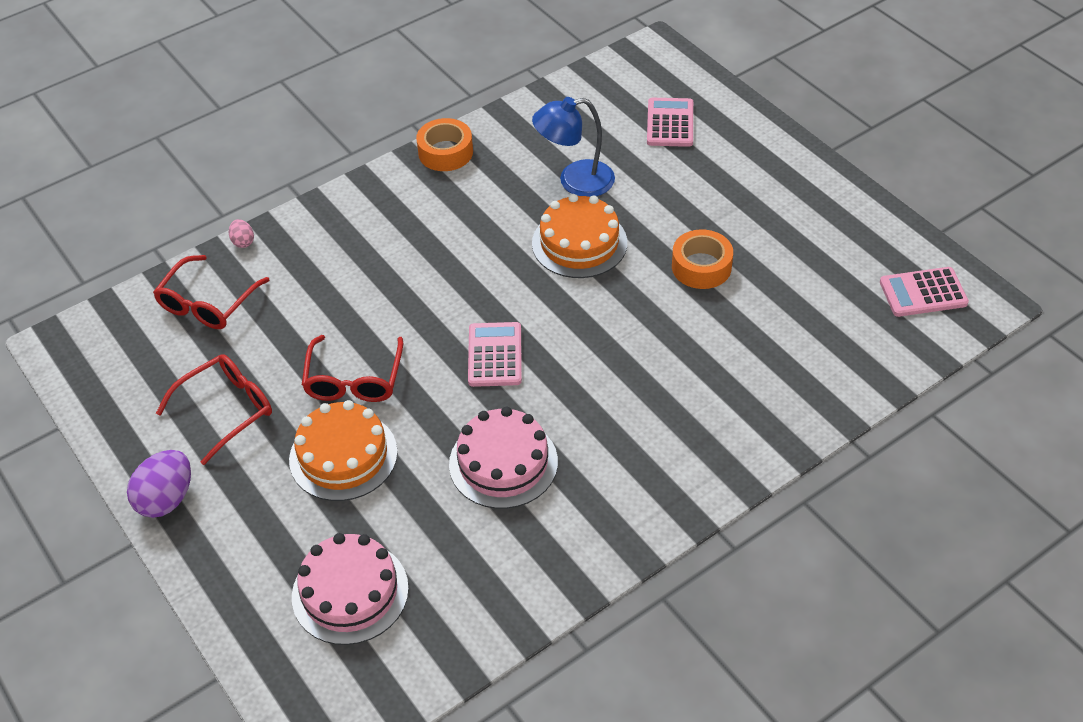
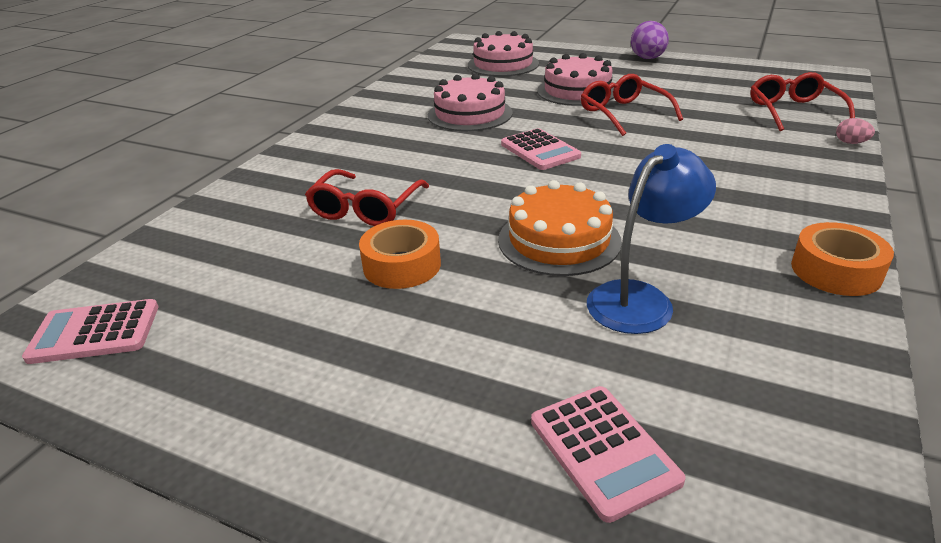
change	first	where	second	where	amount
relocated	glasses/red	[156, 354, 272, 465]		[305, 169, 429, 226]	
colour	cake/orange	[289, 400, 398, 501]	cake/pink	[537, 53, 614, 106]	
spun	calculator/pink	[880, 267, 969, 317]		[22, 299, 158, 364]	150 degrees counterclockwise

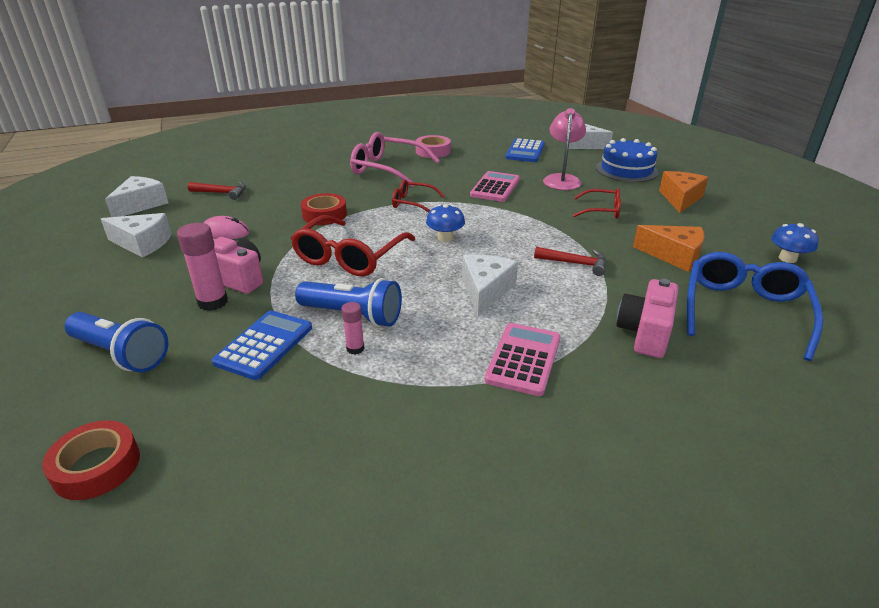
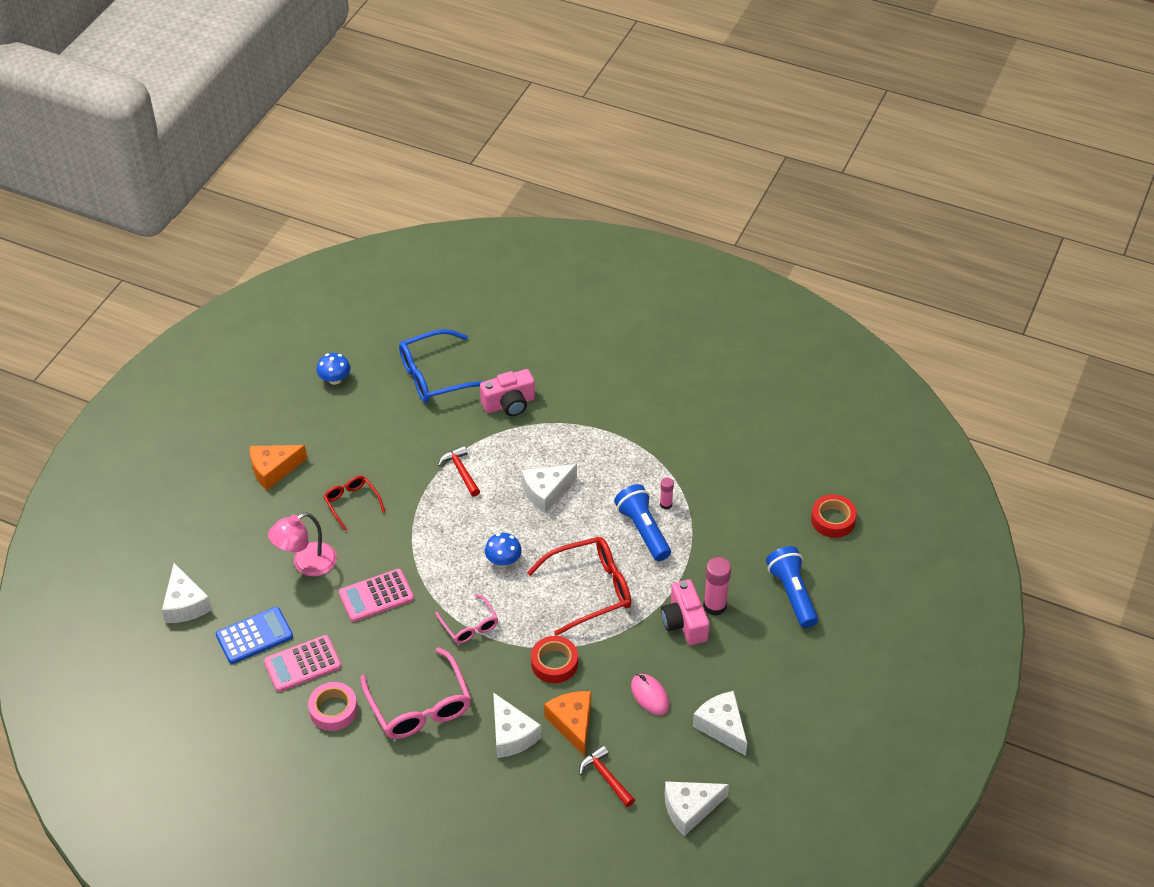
change	first	where	second	where	amount
missing	calculator/blue	[212, 310, 312, 380]			
missing	cake/blue	[596, 138, 658, 182]			
appeared			cheese/white	[493, 692, 541, 758]	
relocated	calculator/pink	[484, 323, 560, 396]		[264, 635, 341, 692]	
relocated	cheese/orange	[633, 225, 705, 272]		[544, 691, 591, 757]	
colour	glasses/red	[392, 179, 445, 213]	glasses/pink	[435, 594, 498, 644]	

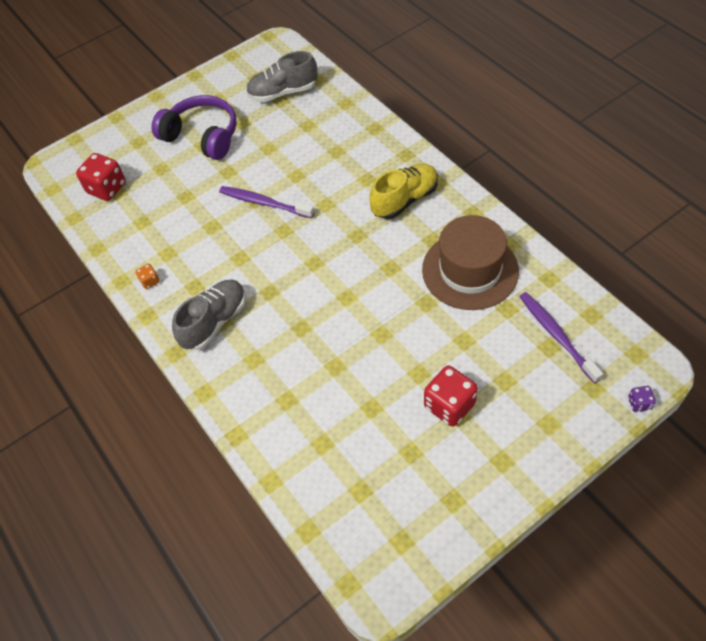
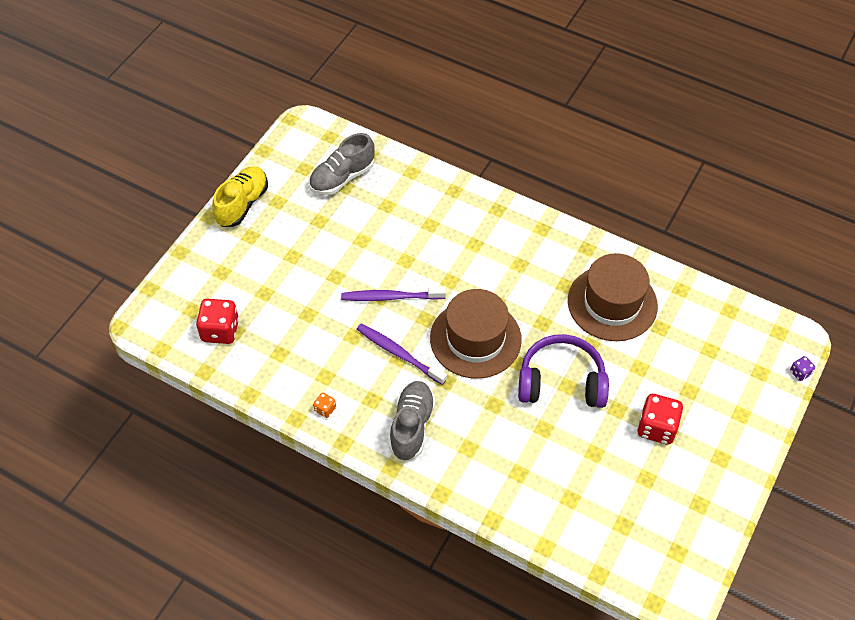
change	first	where	second	where	amount
appeared			hat/brown	[430, 289, 522, 379]	
relocated	headphones/purple	[151, 95, 237, 160]		[518, 334, 609, 408]	
relocated	shoe/yellow	[369, 163, 438, 219]		[212, 166, 268, 227]	
relocated	toothbrush/purple	[519, 292, 603, 383]		[357, 324, 447, 385]	

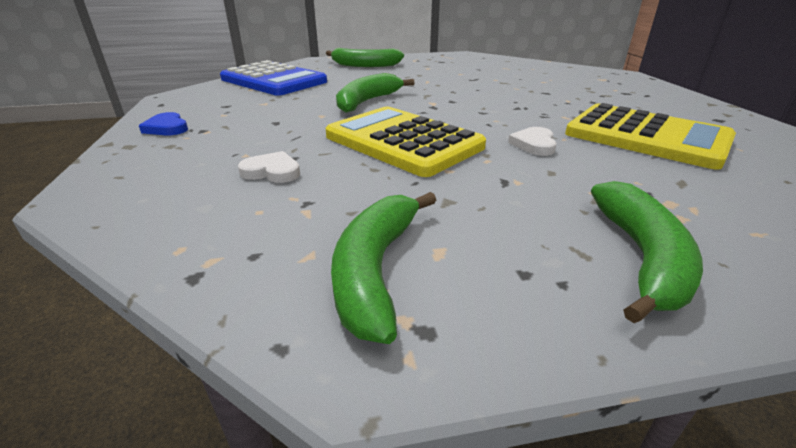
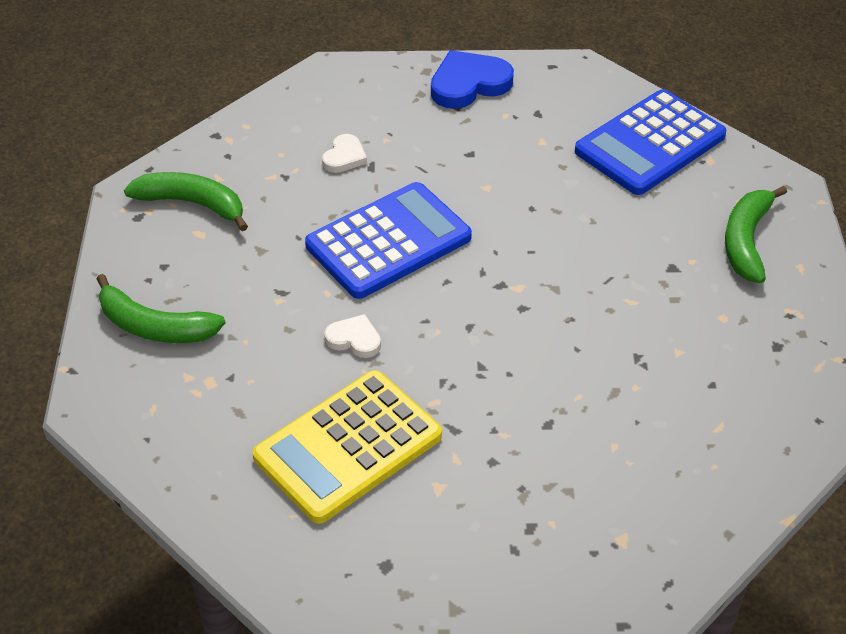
change	first	where	second	where	amount
missing	banana/green	[336, 73, 414, 113]			
colour	calculator/yellow	[326, 107, 486, 177]	calculator/blue	[305, 182, 472, 299]	
size	heart/blue	[139, 112, 188, 135]		[431, 50, 514, 109]	x1.80

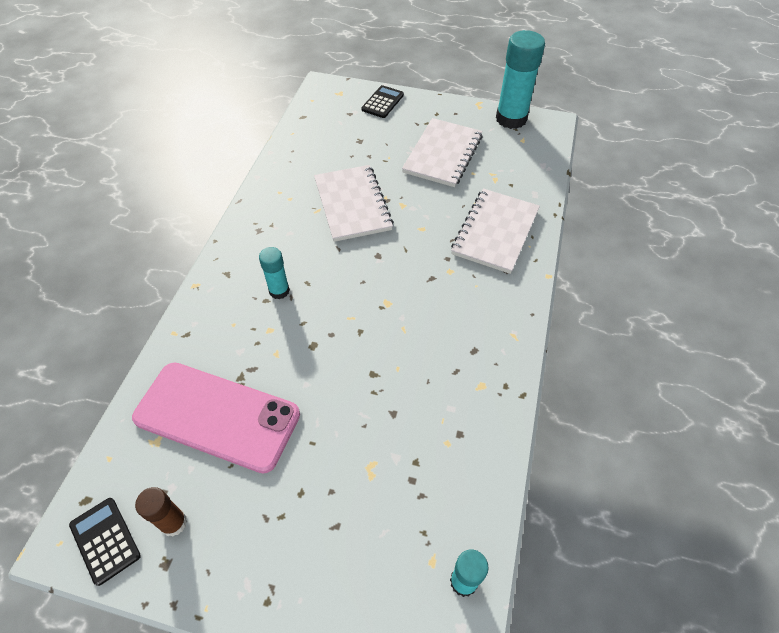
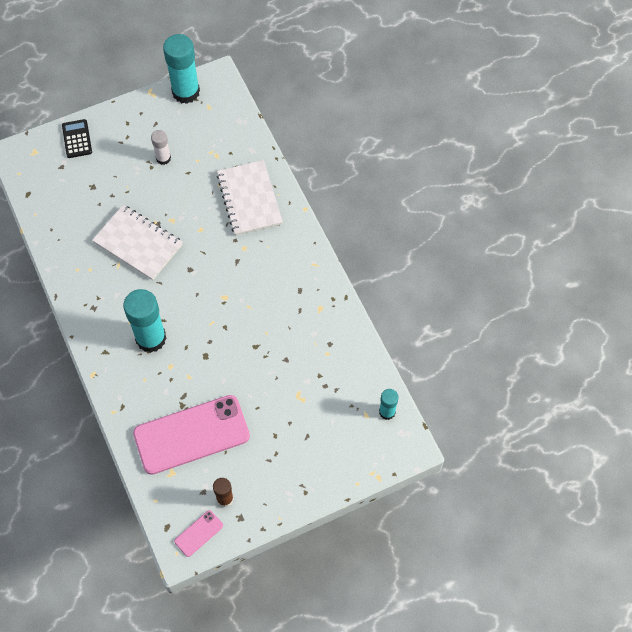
change	first	where	second	where	amount
exchanged	calculator/black	[69, 498, 141, 586]	phone/pink	[174, 510, 223, 557]	
exchanged	notebook/white	[402, 118, 483, 187]	glue stick/white	[151, 130, 171, 165]	
size	glue stick/turquoise	[259, 247, 290, 299]		[123, 289, 167, 353]	x1.91

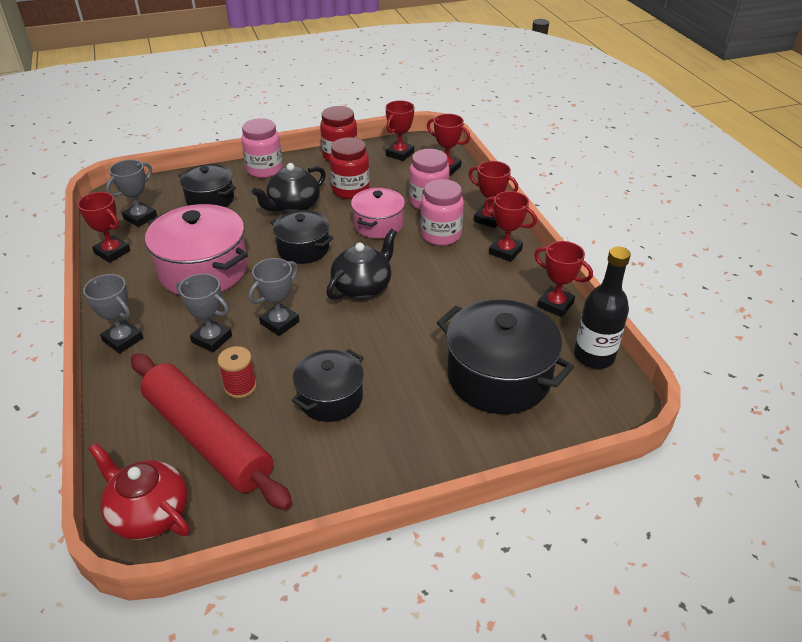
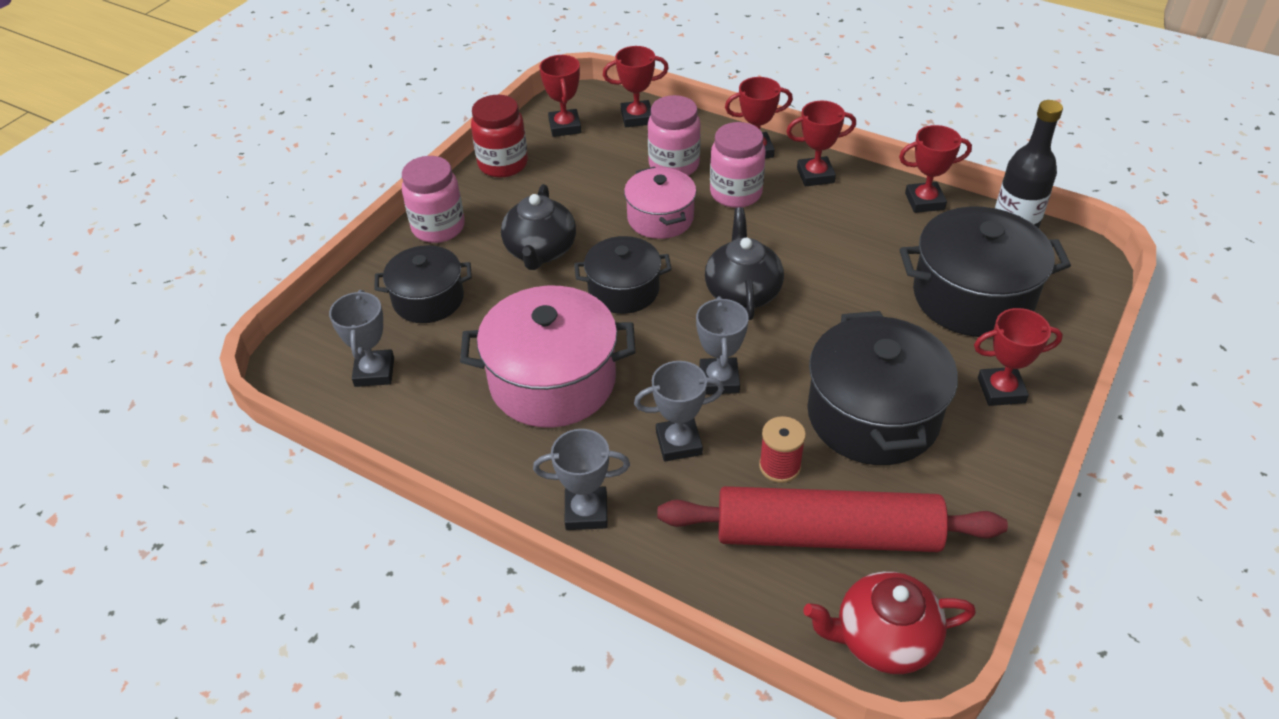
change	first	where	second	where	amount
missing	jar/red	[330, 137, 370, 199]			
relocated	trophy/red	[77, 192, 130, 263]		[974, 308, 1063, 406]	
size	pot/black	[292, 349, 364, 422]		[807, 311, 958, 465]	x1.64

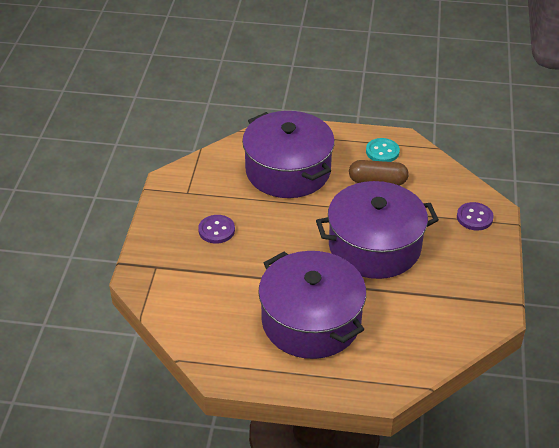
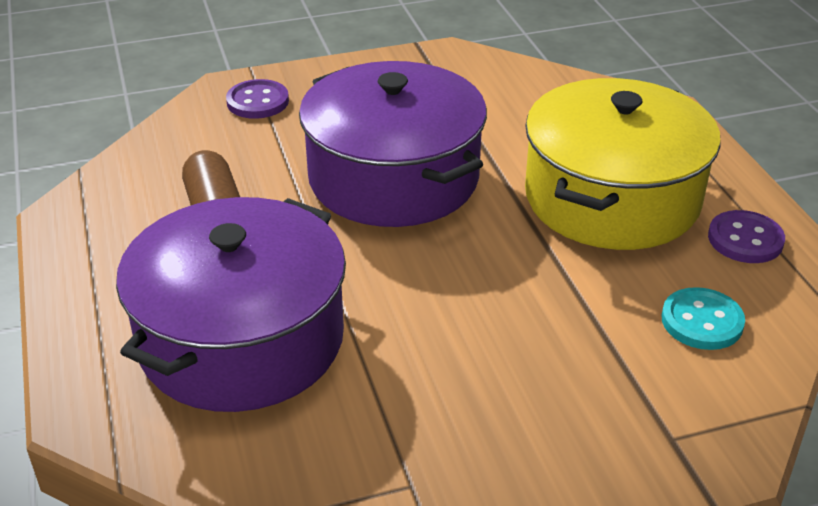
change	first	where	second	where	amount
relocated	button/purple	[198, 215, 235, 244]		[708, 210, 785, 263]	
relocated	button/turquoise	[366, 138, 400, 162]		[661, 287, 745, 350]	
colour	pot/purple	[258, 251, 366, 359]	pot/yellow	[525, 78, 721, 250]	

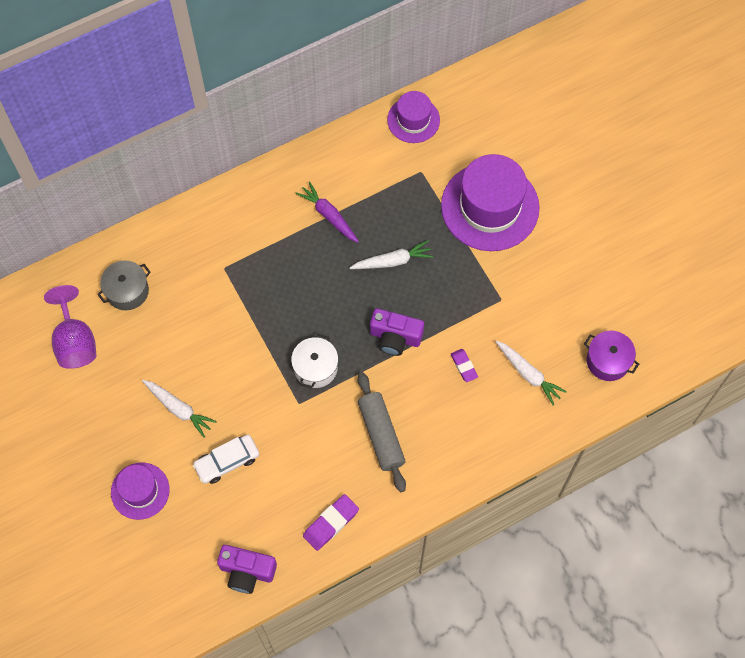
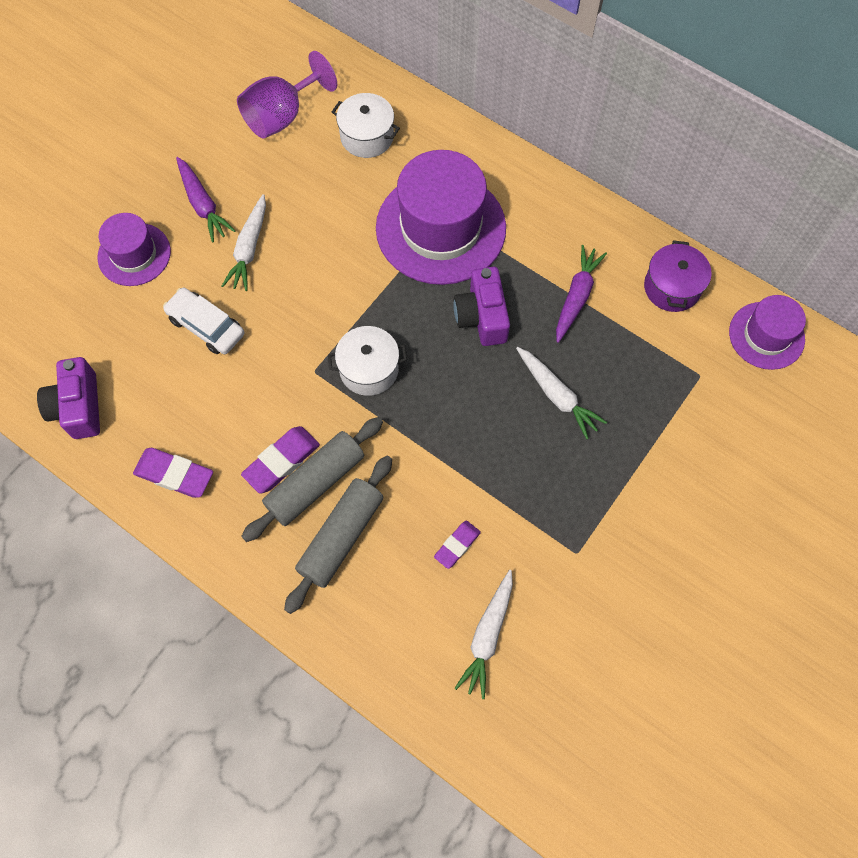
change	first	where	second	where	amount
appeared			carrot/purple	[176, 157, 236, 243]	
appeared			eraser/purple	[241, 426, 320, 494]	
appeared			rolling pin/grey	[284, 456, 392, 614]	
relocated	camera/purple	[370, 308, 424, 356]		[453, 267, 510, 346]	
relocated	hat/purple	[441, 154, 539, 251]		[376, 150, 506, 285]	
relocated	pot/purple	[584, 331, 639, 381]		[644, 240, 712, 312]	
colour	pot/grey	[97, 260, 151, 310]	pot/white	[332, 93, 400, 158]	

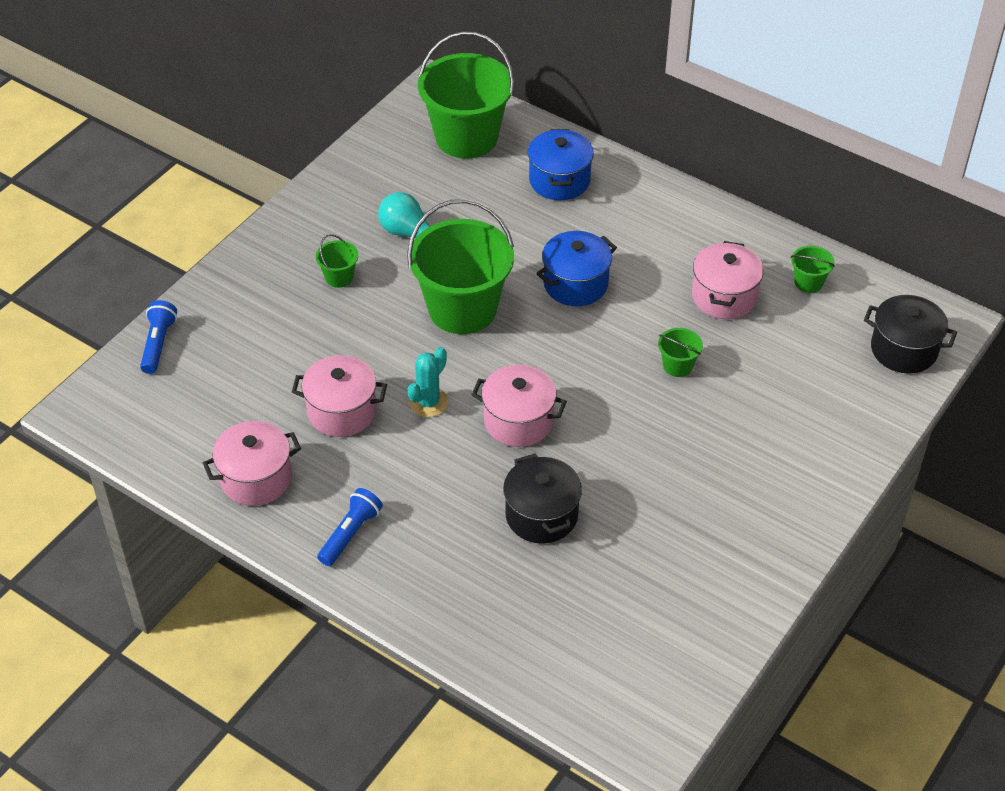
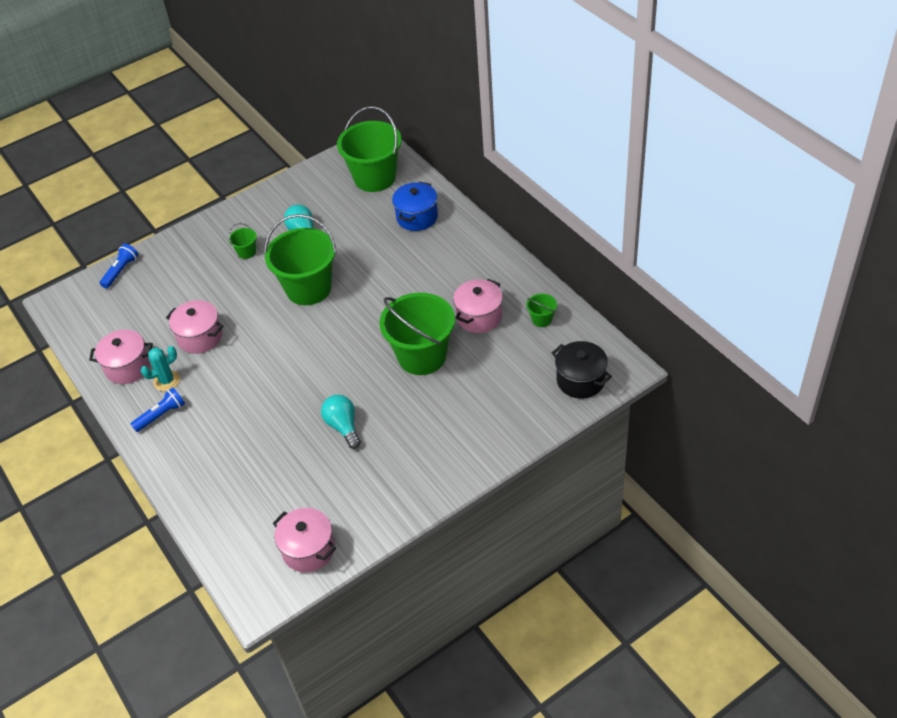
change	first	where	second	where	amount
missing	pot/black	[503, 453, 582, 544]			
missing	pot/blue	[536, 231, 617, 306]			
appeared			light bulb/turquoise	[321, 394, 361, 449]	
relocated	cactus/turquoise	[408, 347, 449, 417]		[141, 346, 180, 391]	
relocated	pot/pink	[471, 365, 567, 447]		[273, 508, 336, 572]	
size	bucket/green	[658, 328, 703, 377]		[379, 293, 455, 375]	x2.39

